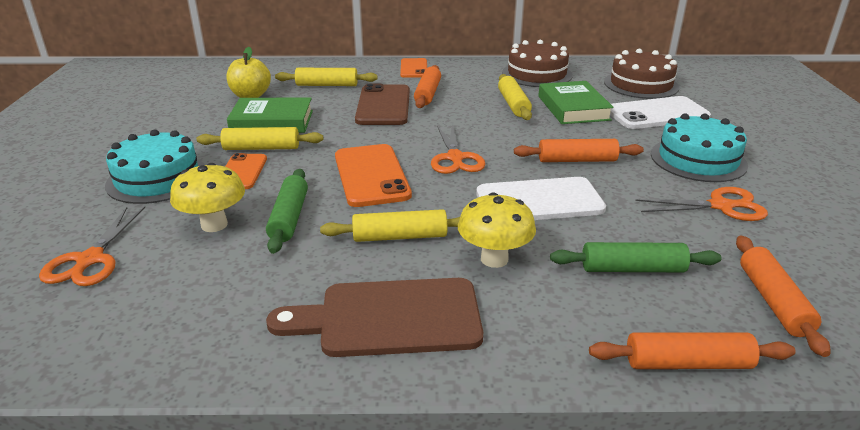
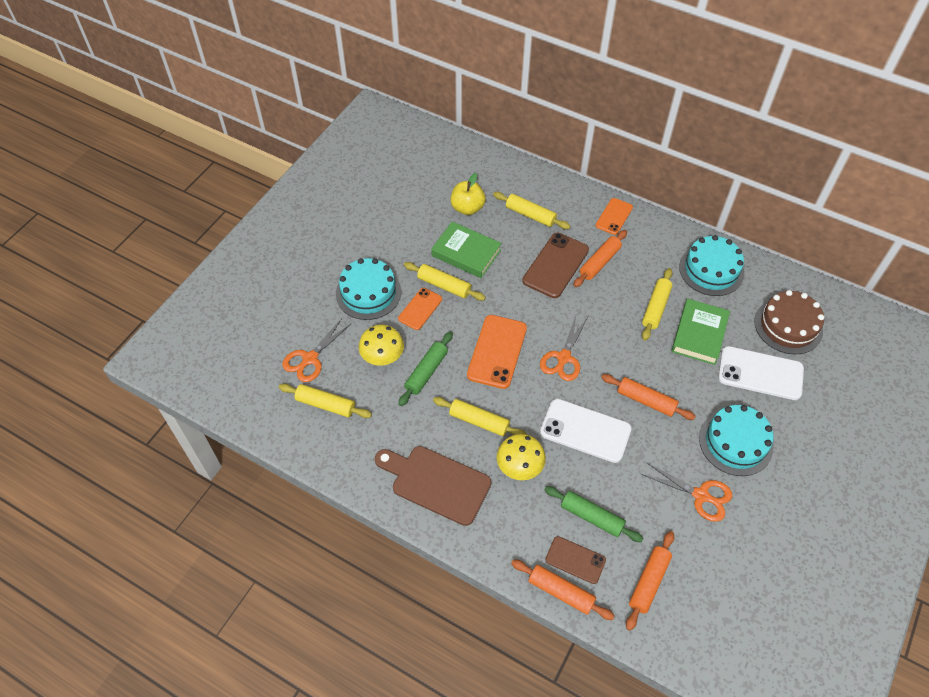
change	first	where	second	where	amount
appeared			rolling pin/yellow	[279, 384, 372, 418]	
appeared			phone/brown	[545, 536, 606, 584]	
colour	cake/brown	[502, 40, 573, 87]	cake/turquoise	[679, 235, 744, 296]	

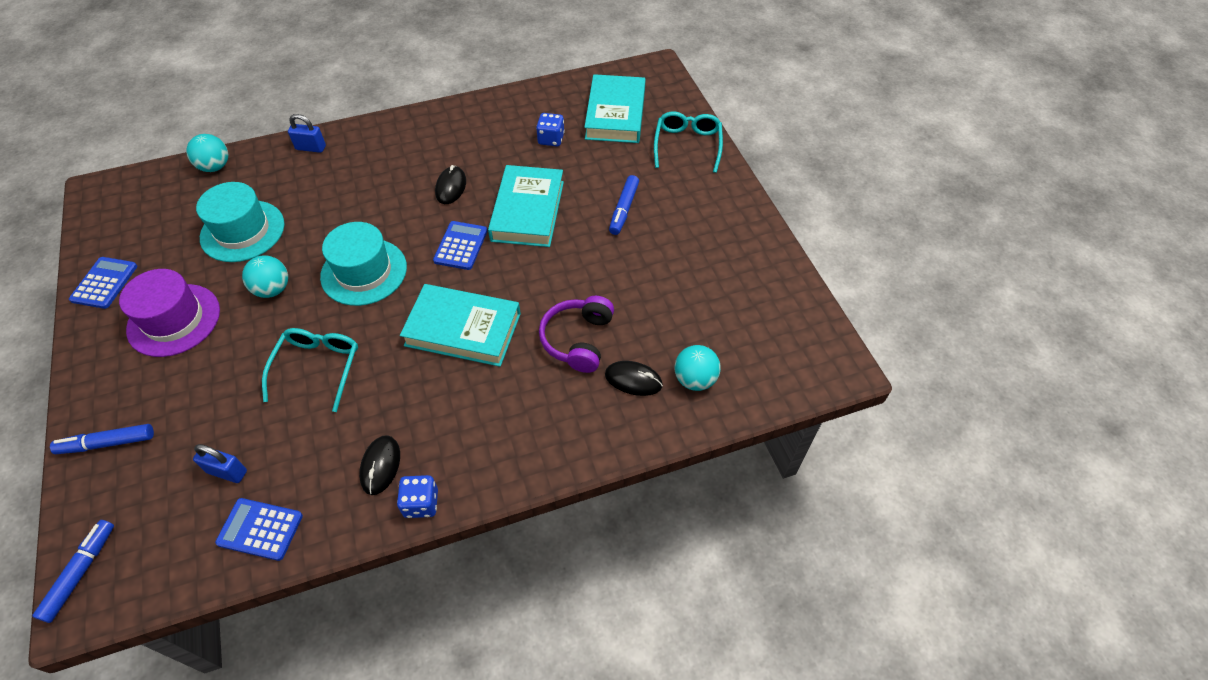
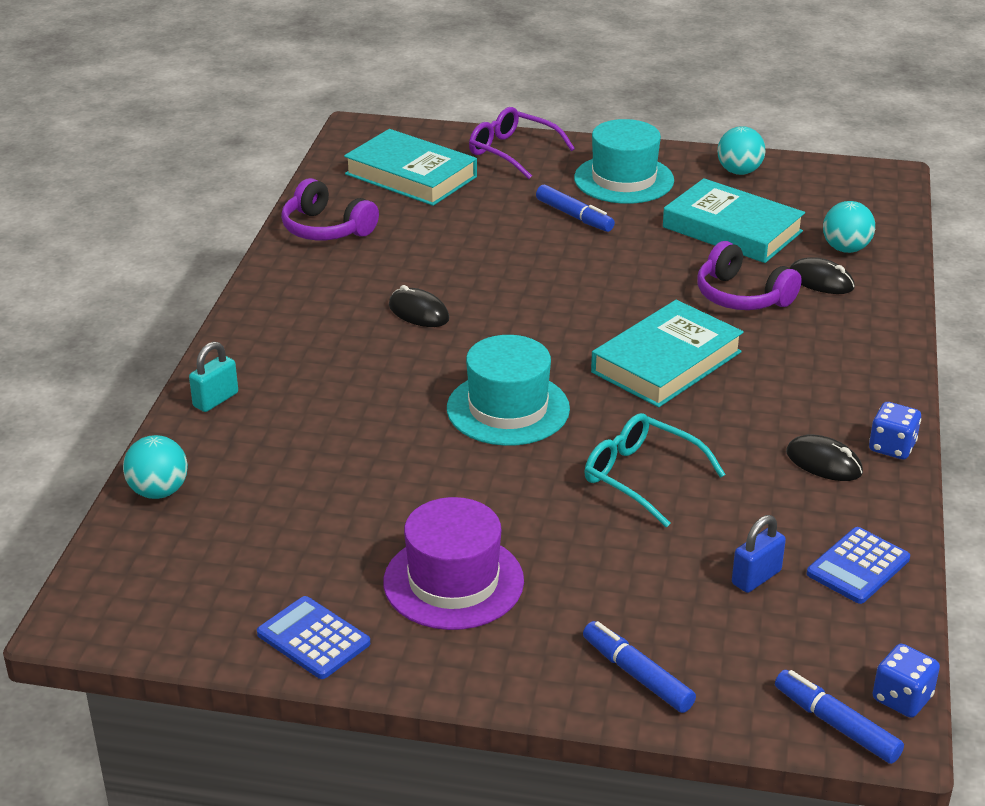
change	first	where	second	where	amount
missing	calculator/blue	[433, 221, 487, 270]			
appeared			headphones/purple	[281, 178, 379, 240]	
relocated	hat/turquoise	[196, 182, 284, 262]		[574, 119, 674, 204]	
relocated	ball/turquoise	[242, 256, 288, 298]		[717, 126, 766, 175]	
relocated	book/turquoise	[488, 165, 564, 247]		[663, 178, 805, 263]	
relocated	dice/blue	[536, 113, 565, 146]		[873, 644, 940, 718]	
colour	padlock/blue	[288, 114, 326, 153]	padlock/turquoise	[189, 341, 238, 412]	
colour	glasses/turquoise	[654, 111, 723, 173]	glasses/purple	[469, 107, 575, 179]	
spun	marker/blue	[50, 424, 154, 454]		[583, 621, 696, 713]	120 degrees clockwise
spun	mouse/black	[605, 361, 663, 396]		[789, 257, 855, 294]	75 degrees clockwise

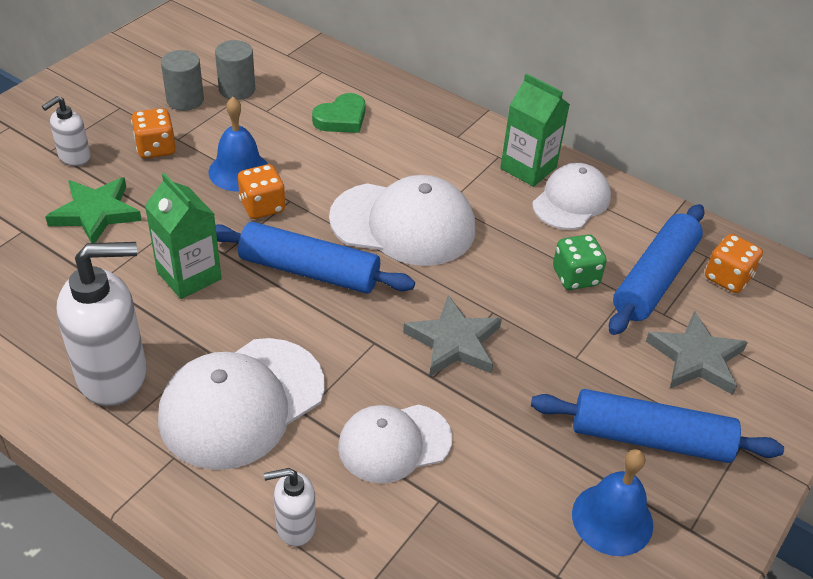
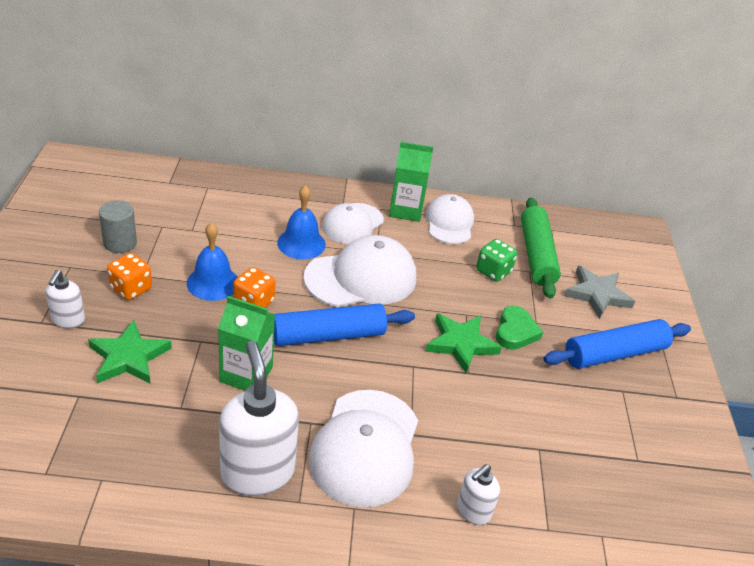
change	first	where	second	where	amount
missing	cylinder/grey	[215, 40, 255, 100]			
missing	dice/orange	[705, 234, 763, 293]			
relocated	heart/green	[312, 93, 366, 133]		[496, 306, 543, 350]	
relocated	cap/white	[338, 405, 452, 483]		[322, 203, 384, 244]	
relocated	bell/blue	[572, 449, 653, 556]		[277, 185, 326, 259]	
colour	star/grey	[403, 295, 502, 377]	star/green	[425, 314, 502, 373]	
colour	rolling pin/blue	[609, 204, 705, 335]	rolling pin/green	[521, 198, 561, 299]	
spun	soap dispenser/white	[56, 242, 147, 406]		[219, 341, 299, 496]	60 degrees counterclockwise

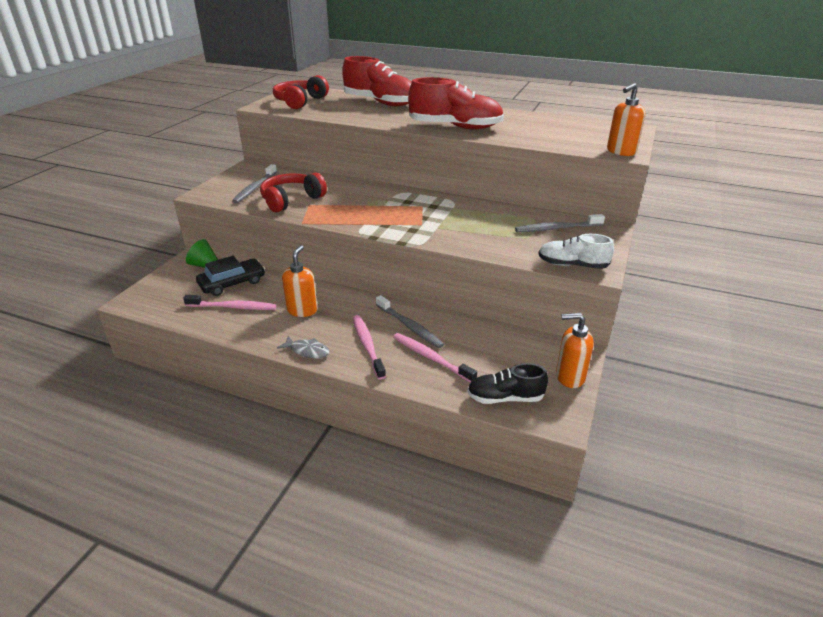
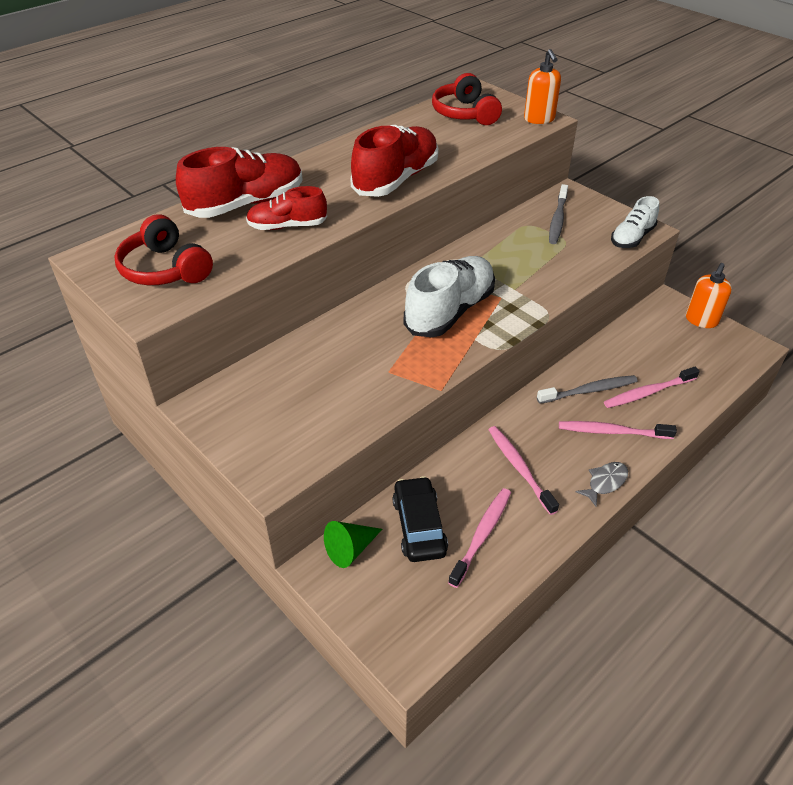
change	first	where	second	where	amount
missing	toothbrush/grey	[232, 164, 277, 203]			
missing	shoe/black	[467, 363, 548, 404]			
appeared			shoe/red	[246, 186, 327, 230]	
appeared			shoe/white	[404, 256, 495, 337]	
relocated	headphones/red	[260, 173, 327, 212]		[432, 73, 502, 125]	
exchanged	soap dispenser/orange	[282, 245, 318, 317]	toothbrush/pink	[488, 426, 559, 515]	

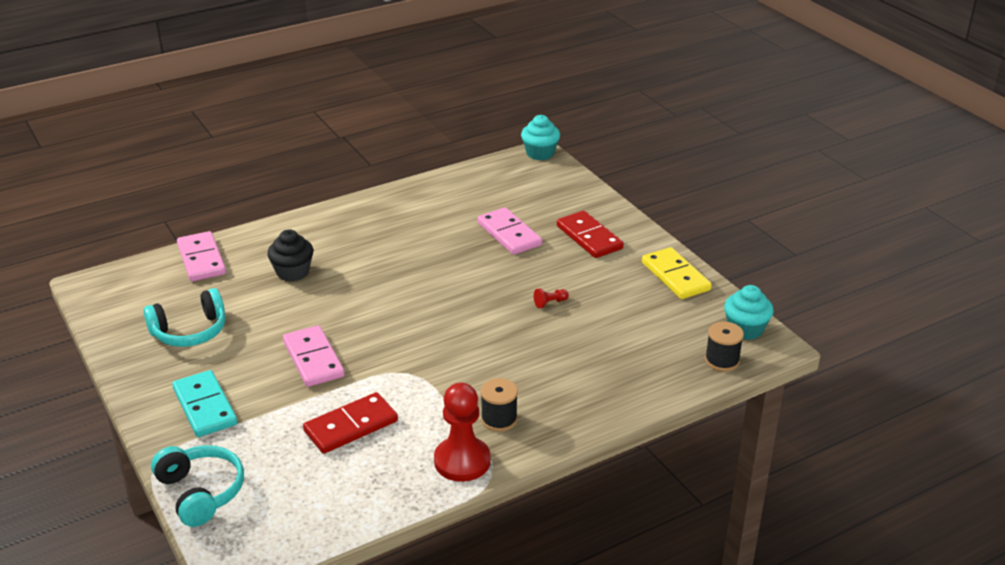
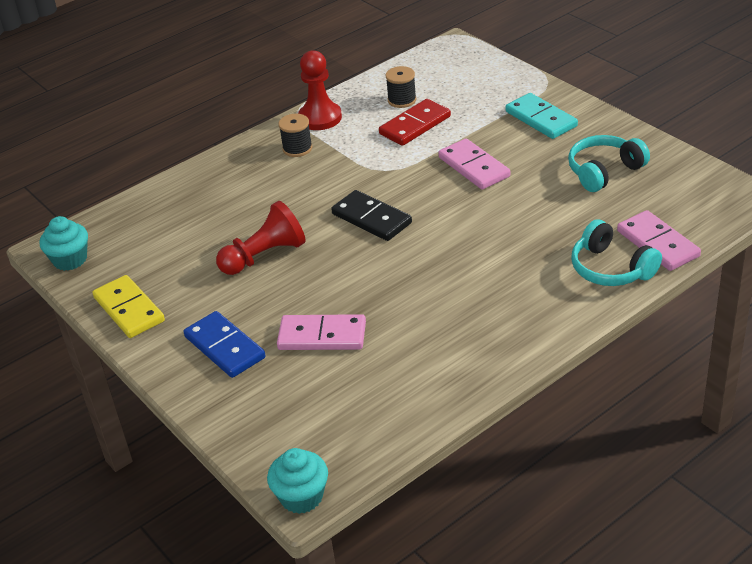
change	first	where	second	where	amount
missing	cupcake/black	[267, 229, 314, 282]			
appeared			domino/black	[331, 190, 412, 241]	
relocated	headphones/turquoise	[151, 445, 244, 527]		[571, 219, 662, 286]	
relocated	spool/black	[705, 321, 744, 371]		[386, 66, 417, 108]	
colour	domino/red	[557, 211, 624, 258]	domino/blue	[184, 311, 266, 378]	
spun	domino/pink	[477, 207, 542, 255]		[277, 314, 366, 350]	45 degrees counterclockwise
size	pawn/red	[534, 288, 569, 308]		[216, 201, 306, 275]	x2.45

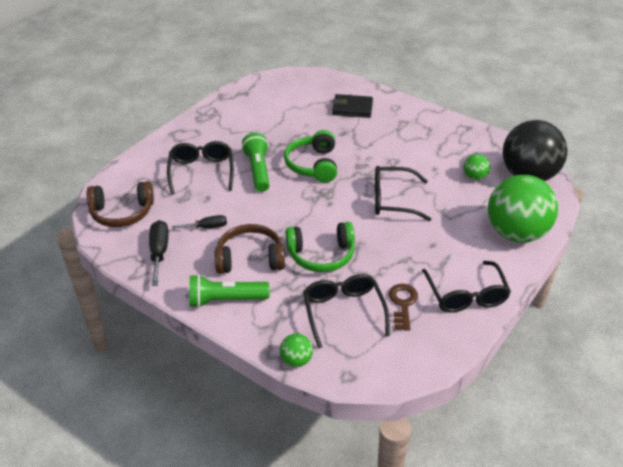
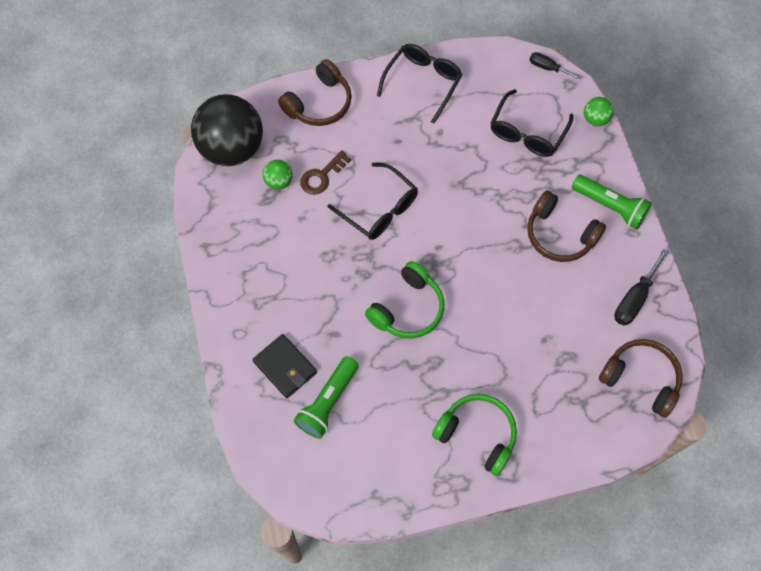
change	first	where	second	where	amount
missing	glasses/black	[167, 141, 234, 194]			
relocated	screwdriver/black	[172, 215, 227, 229]		[529, 52, 582, 80]	
relocated	flashlight/green	[242, 133, 269, 192]		[294, 356, 359, 439]	
relocated	headphones/green	[286, 222, 355, 272]		[432, 394, 517, 476]	
relocated	key/brown	[389, 284, 418, 331]		[300, 150, 351, 195]	
exchanged	ball/green	[488, 175, 558, 243]	headphones/brown	[278, 59, 352, 126]	

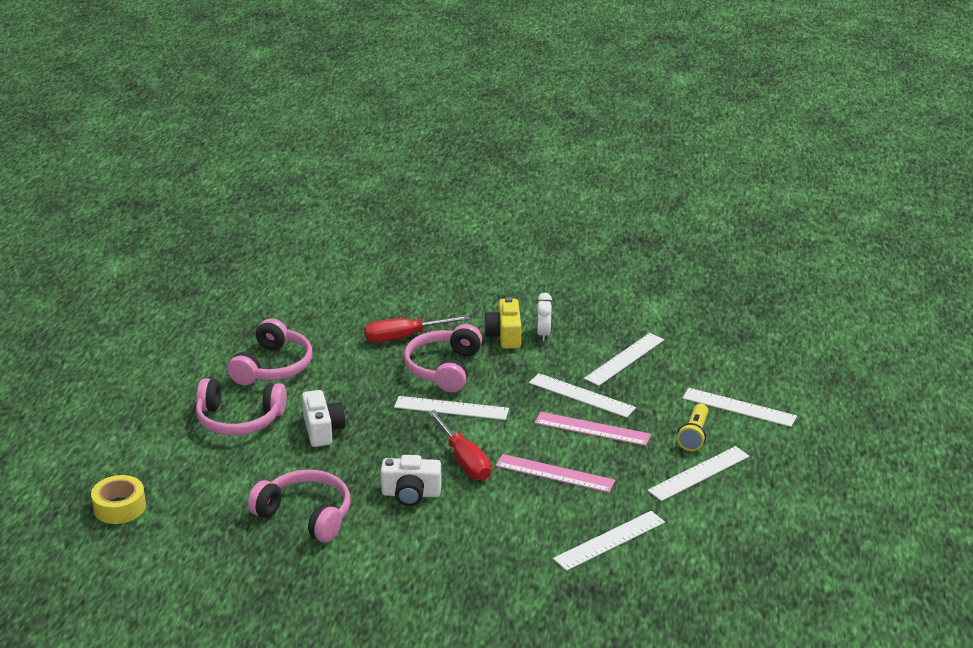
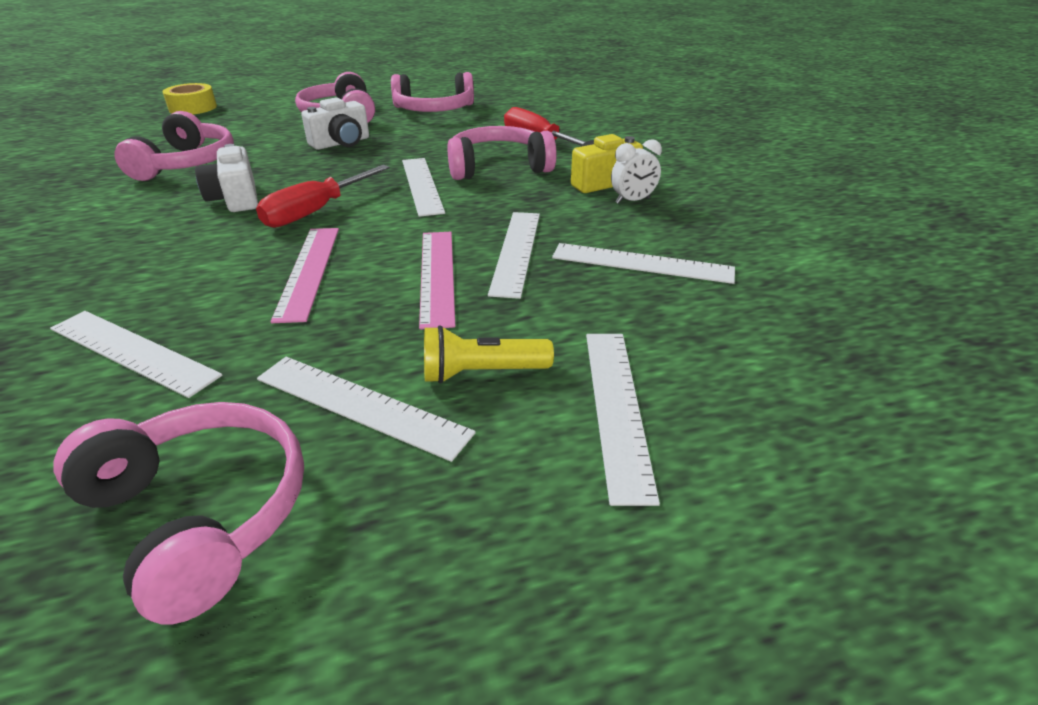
change	first	where	second	where	amount
appeared			headphones/pink	[53, 402, 304, 625]	

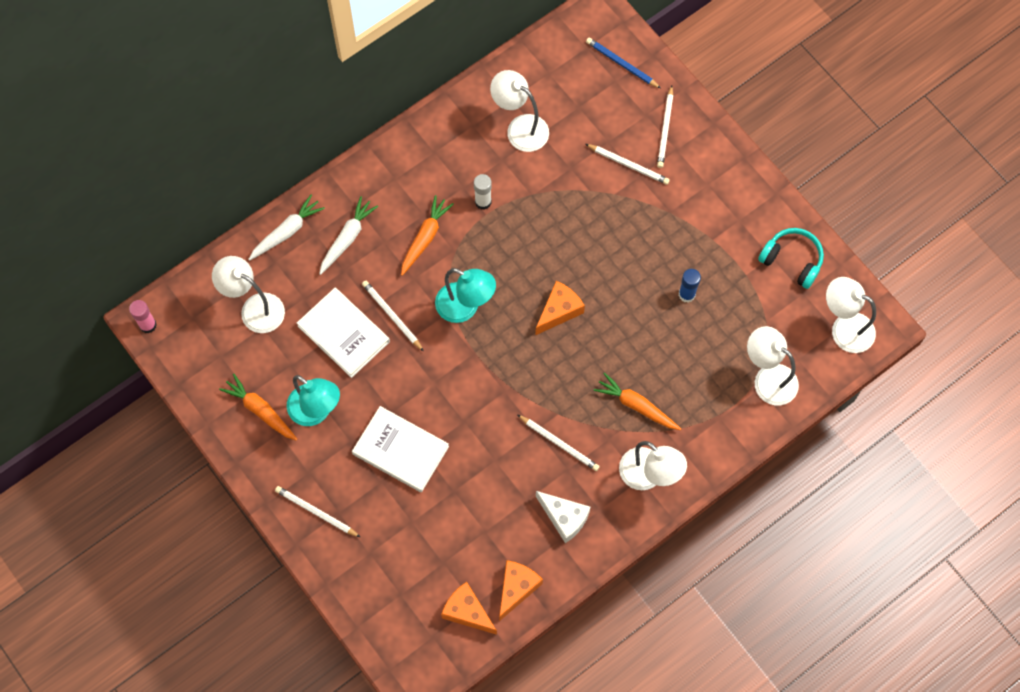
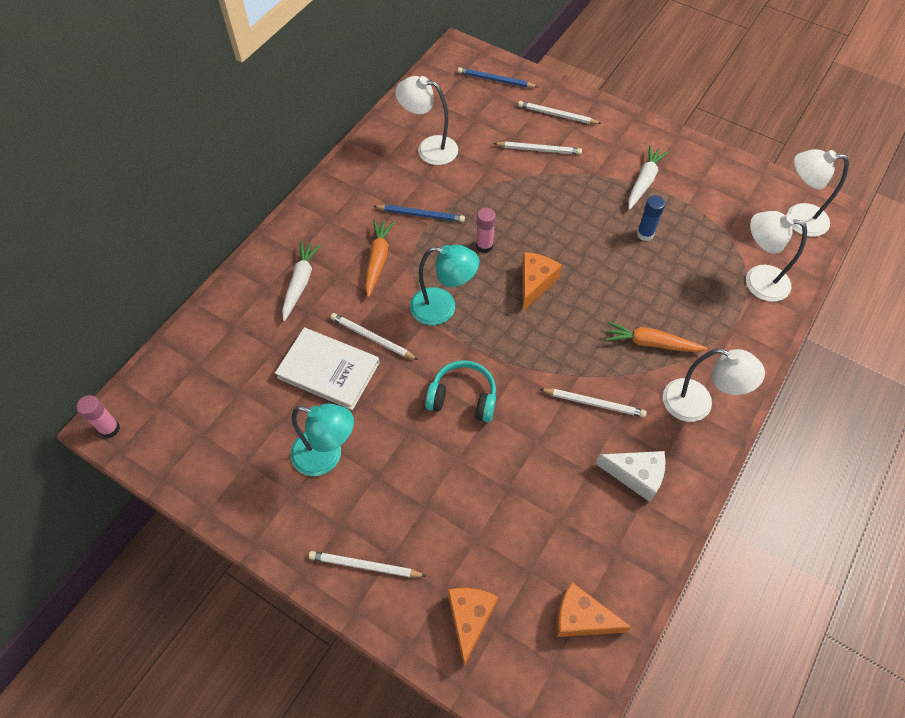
change	first	where	second	where	amount
missing	lamp/white	[212, 256, 285, 333]			
missing	carrot/orange	[219, 374, 297, 441]			
missing	book/white	[352, 406, 449, 492]			
appeared			glue stick/pink	[476, 208, 496, 253]	
relocated	carrot/white	[248, 195, 325, 261]		[628, 145, 668, 210]	
relocated	cheese/orange	[499, 560, 543, 621]		[448, 588, 498, 666]	
relocated	headphones/turquoise	[758, 228, 824, 289]		[425, 360, 496, 422]	
exchanged	glue stick/white	[474, 174, 492, 210]	pencil/blue	[373, 205, 465, 222]	
spun	pencil/white	[657, 85, 673, 168]		[518, 101, 602, 124]	120 degrees clockwise

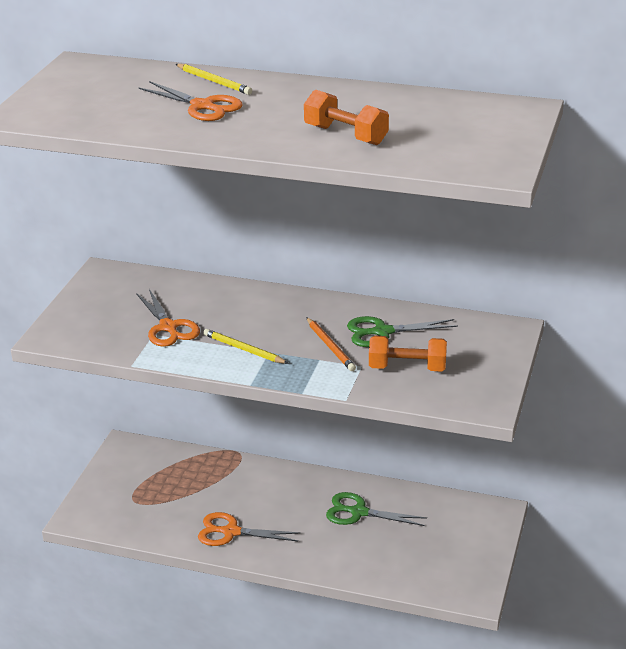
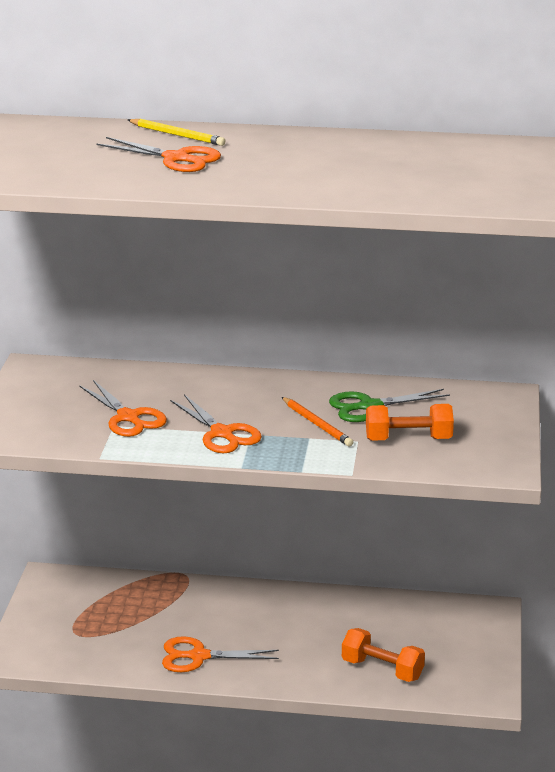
change	first	where	second	where	amount
missing	scissors/green	[326, 492, 427, 526]			
relocated	dumbbell/orange	[304, 90, 389, 145]		[342, 628, 425, 682]	
exchanged	pencil/yellow	[203, 329, 289, 364]	scissors/orange	[170, 394, 262, 453]	

